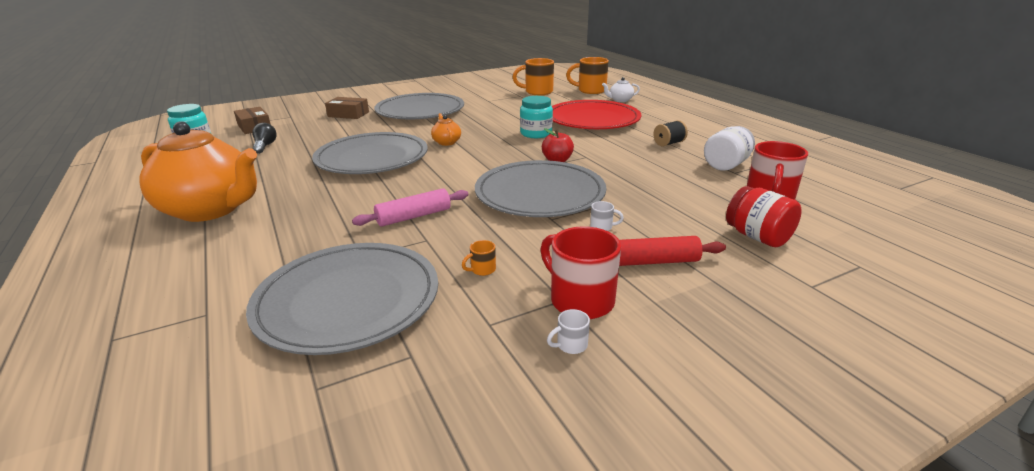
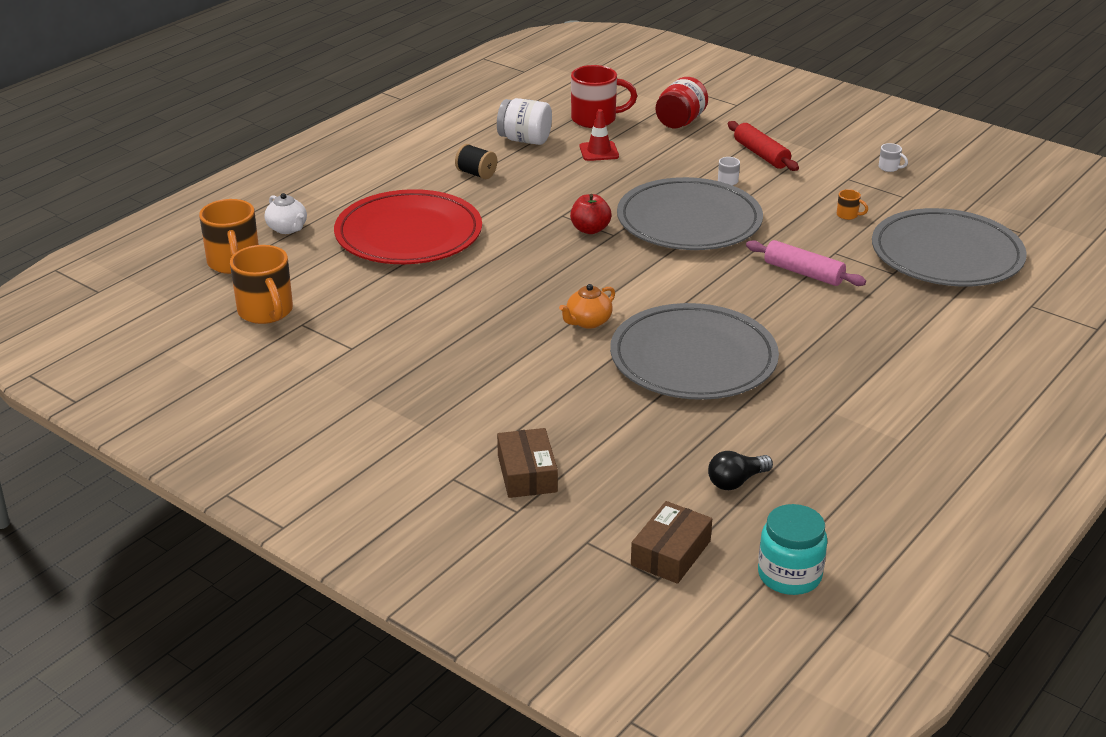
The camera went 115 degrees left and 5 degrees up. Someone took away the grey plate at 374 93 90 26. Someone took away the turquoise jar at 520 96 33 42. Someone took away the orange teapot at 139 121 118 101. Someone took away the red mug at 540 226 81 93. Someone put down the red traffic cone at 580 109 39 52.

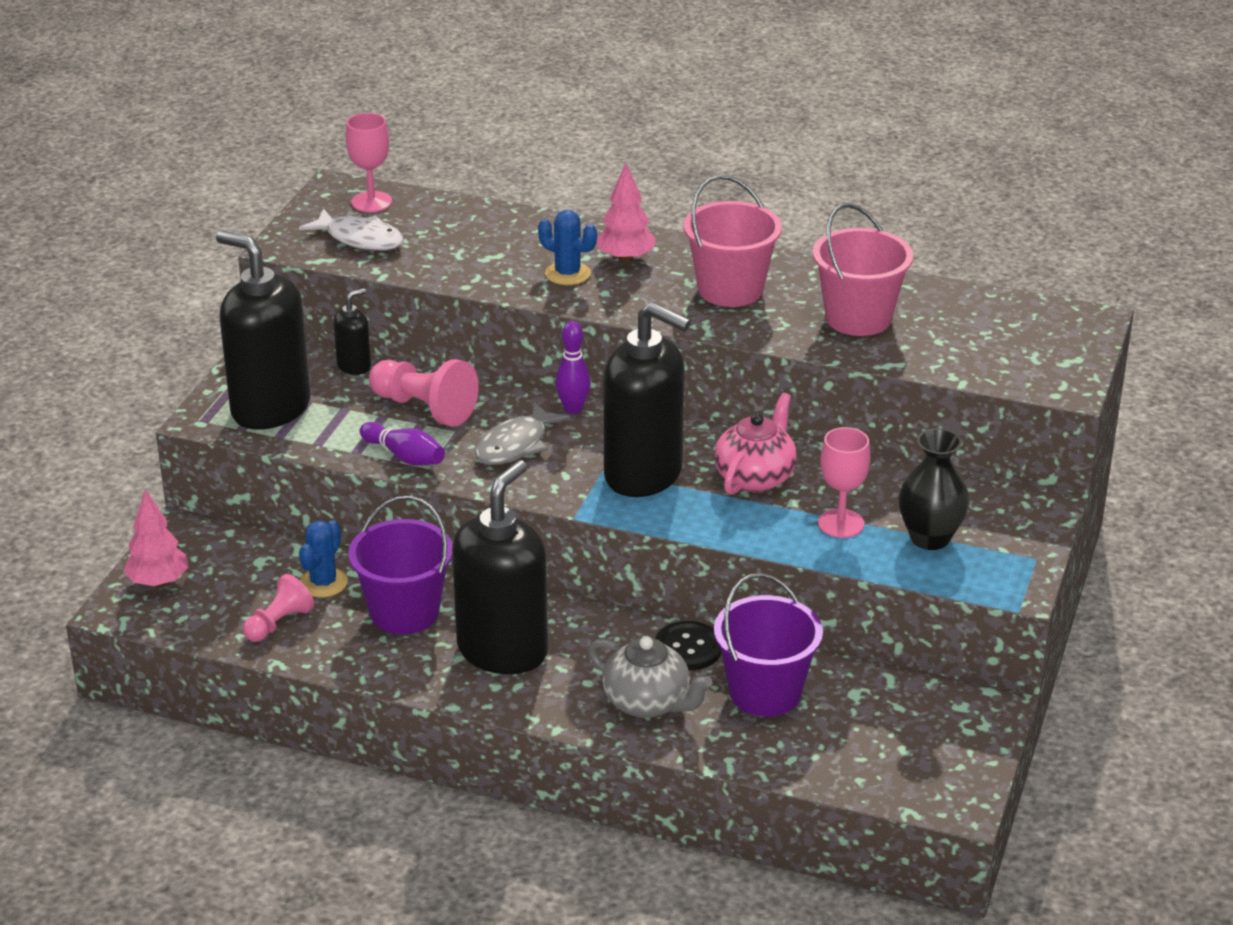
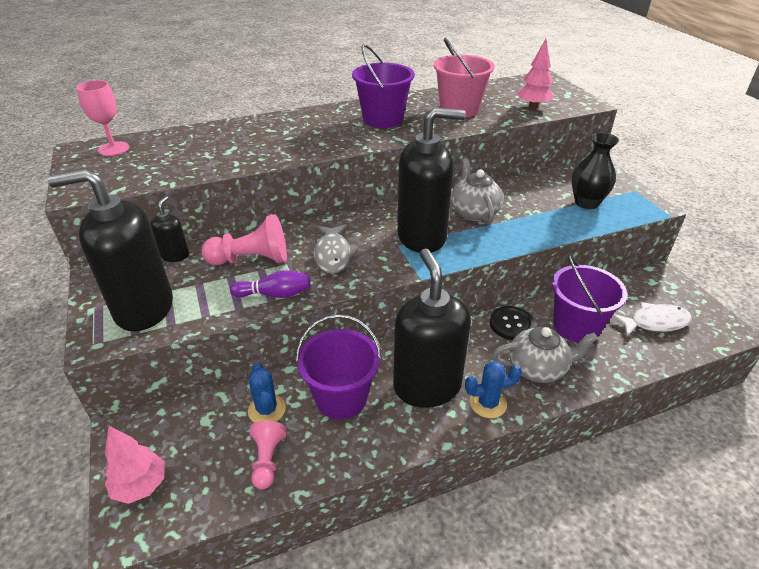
The camera went 40 degrees left and 5 degrees up. Someone carried the pink tree from 596 163 60 100 to 517 39 37 70. Someone repainted the pink bucket at 684 175 98 132, which became the purple bucket at 352 44 63 84. Someone carried the white fish from 299 209 105 41 to 612 302 80 35. Someone carried the blue cactus from 538 210 59 75 to 465 361 57 57. Someone took away the purple bowling pin at 555 321 36 93. Someone repainted the pink teapot at 714 393 83 102, which became the grey teapot at 451 158 52 66. Someone took away the pink goblet at 818 427 52 111.

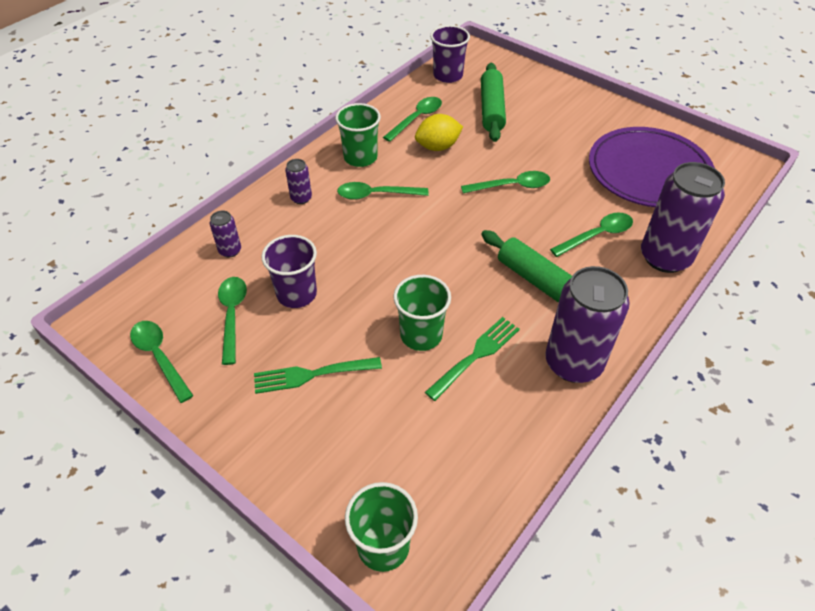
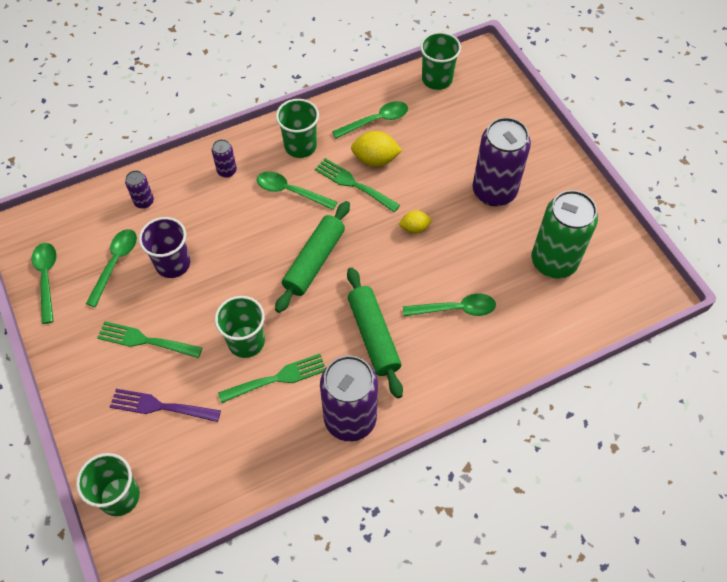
The camera went 25 degrees right and 10 degrees up. Someone repainted the purple cup at 430 25 40 58, which became the green cup at 420 32 41 58. Someone carried the green rolling pin from 481 63 25 79 to 275 201 75 112. Someone swapped the purple plate at 589 127 126 80 for the green can at 532 190 66 89. Someone carried the purple can from 641 162 84 111 to 472 117 59 89. Someone swapped the green spoon at 461 171 89 22 for the yellow lemon at 399 210 32 24. Someone put down the green fork at 315 158 85 54. Someone put down the purple fork at 110 389 111 33.

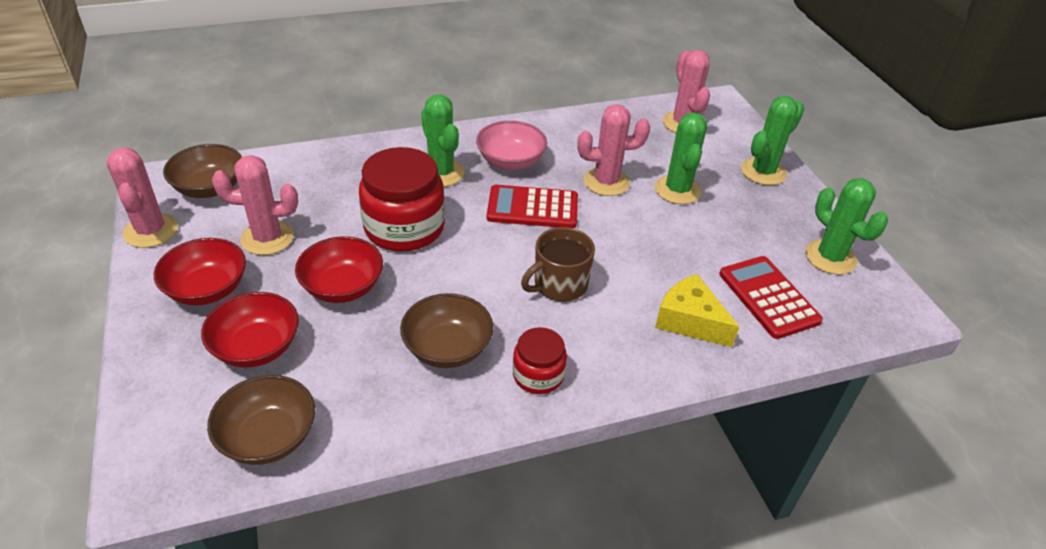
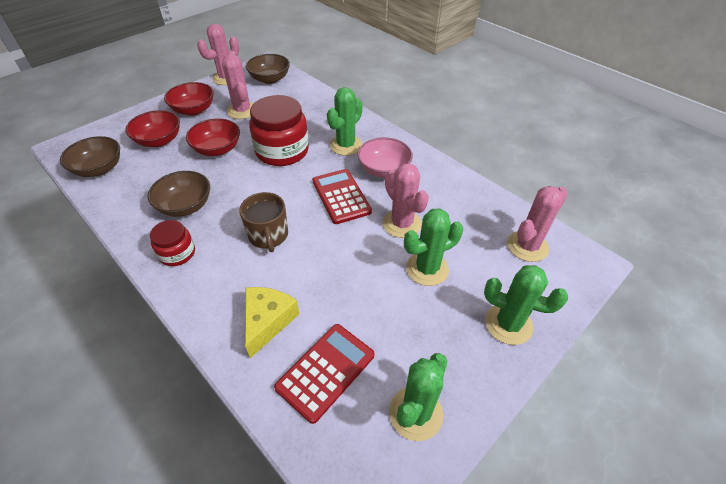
The camera went 65 degrees right and 5 degrees up. Someone rotated the brown mug at 521 227 74 75 by 135 degrees counterclockwise.

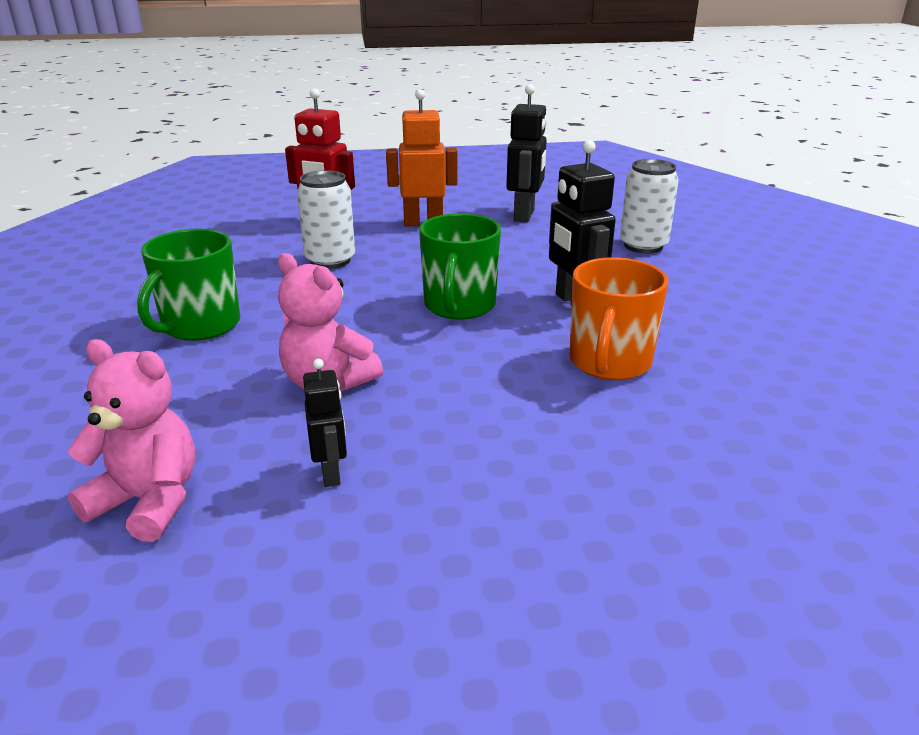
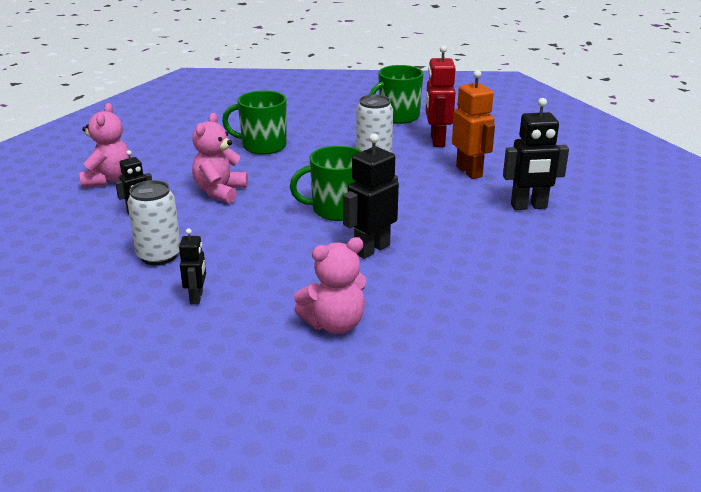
The camera went 70 degrees right and 0 degrees up. Someone carried the white can from 620 159 59 94 to 127 180 53 85. Someone took away the orange mug at 570 257 98 123. Someone put down the green mug at 369 65 54 59. Someone put down the black robot at 179 228 27 76. Someone put down the pink teddy bear at 294 237 72 97.

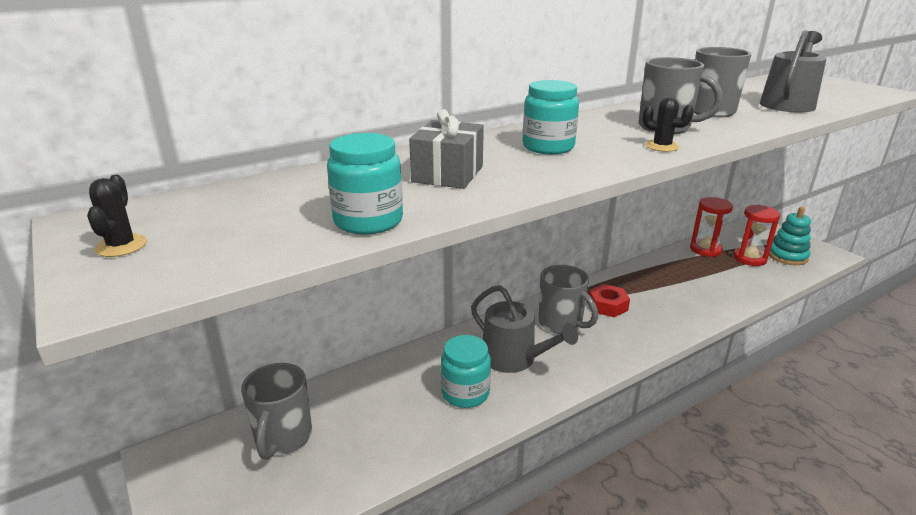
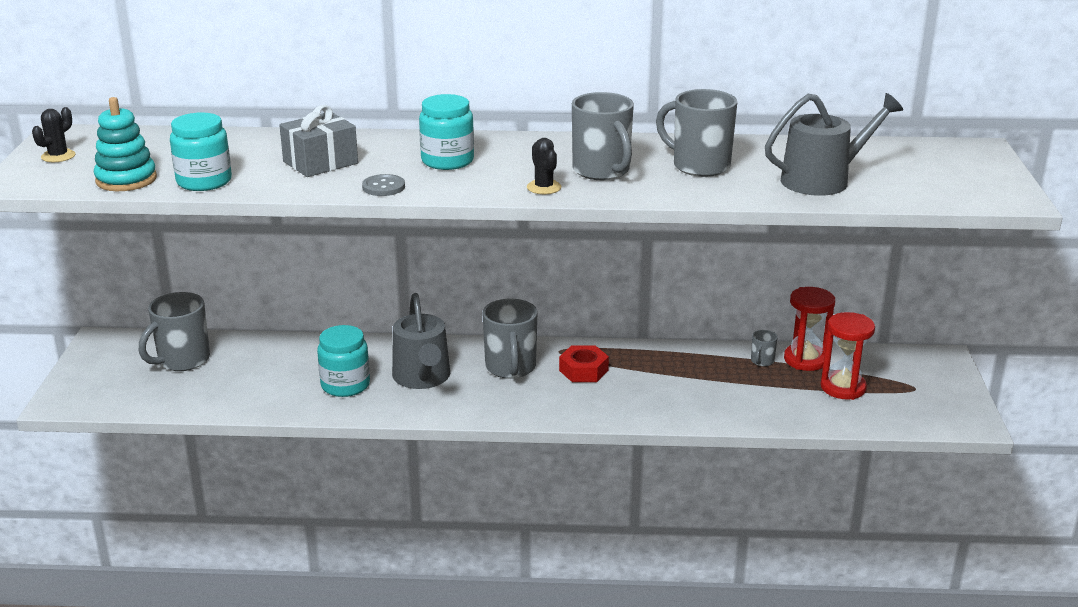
The camera went 35 degrees right and 0 degrees up. Someone carried the turquoise stacking toy from 769 207 42 58 to 94 97 63 94. Someone put down the grey button at 362 174 43 22. Someone put down the grey mug at 751 330 27 36.

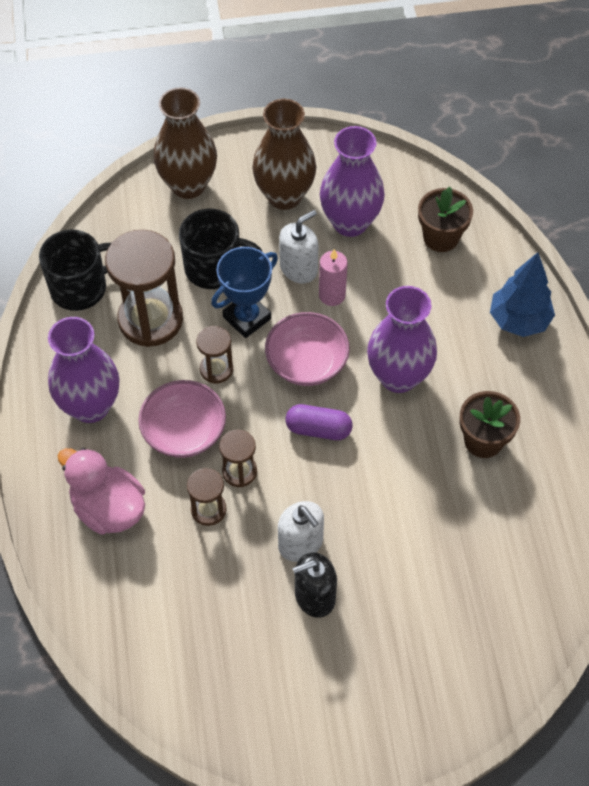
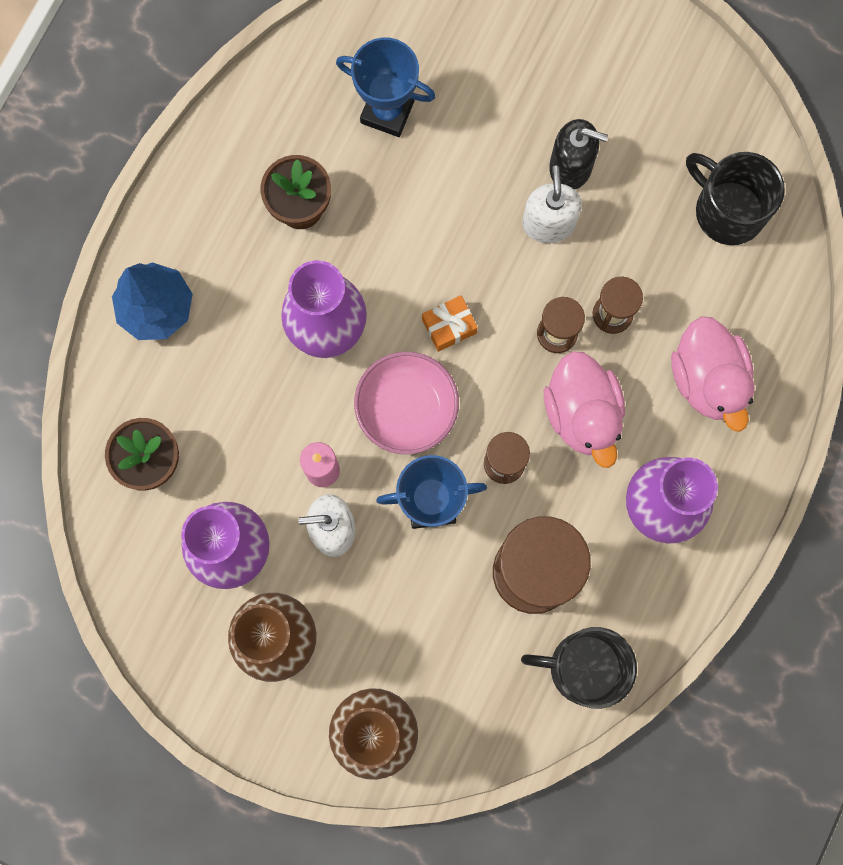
The camera went 145 degrees left and 20 degrees up. Someone carried the black mug from 179 209 83 80 to 686 152 99 93. Someone swapped the pink bowl at 138 380 88 78 for the pink duck at 544 351 81 117. Someone swapped the purple capsule at 286 404 66 36 for the orange gift at 422 295 56 57. Someone put down the blue trophy at 336 37 100 100.

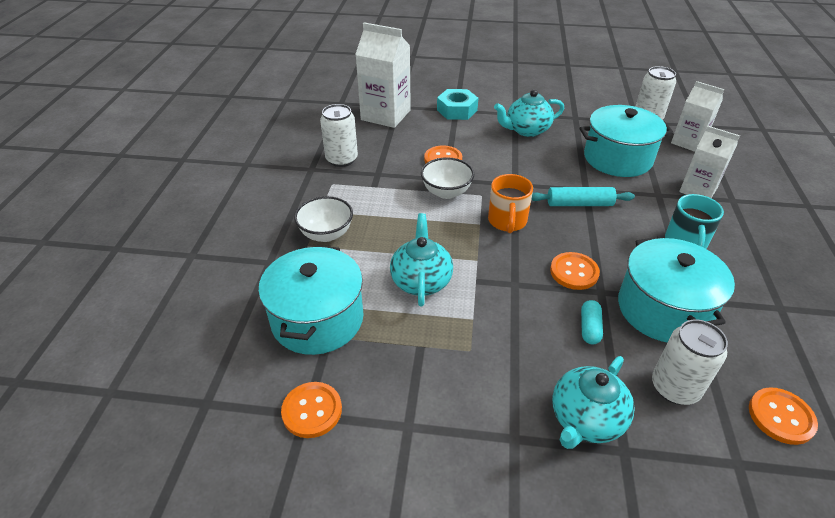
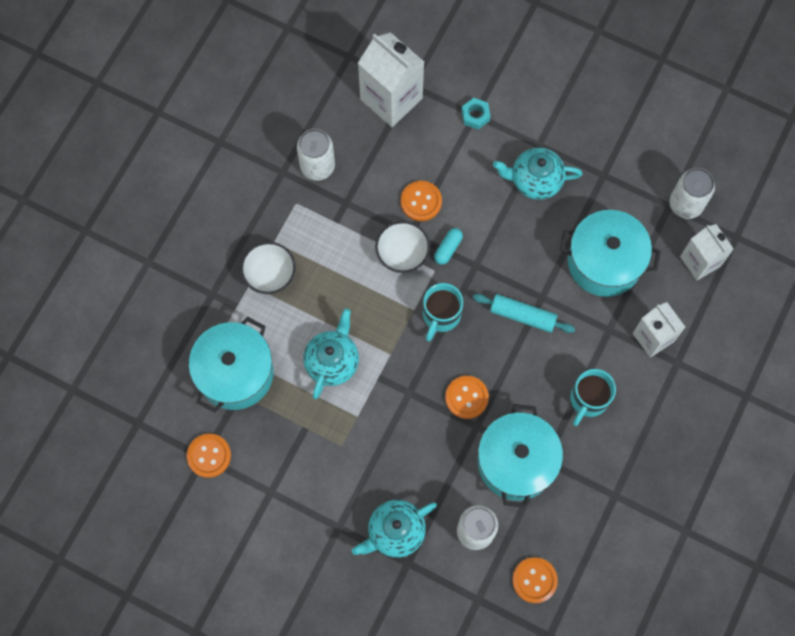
The camera went 20 degrees right and 30 degrees up. Someone scaled the turquoise nut at 437 89 41 31 by 0.62. Someone repainted the orange mug at 488 174 45 59, which became the turquoise mug at 423 283 40 58. Someone carried the turquoise capsule from 581 300 22 44 to 434 228 29 37.

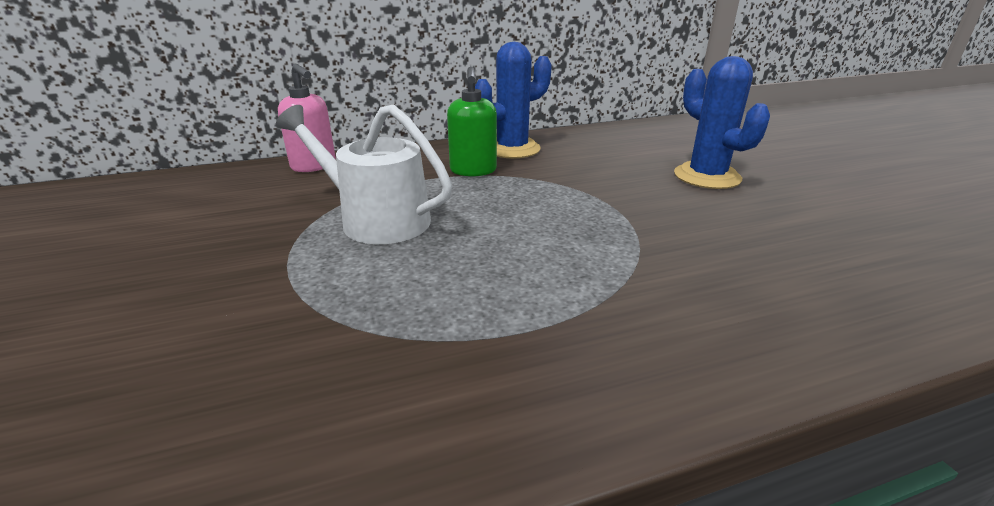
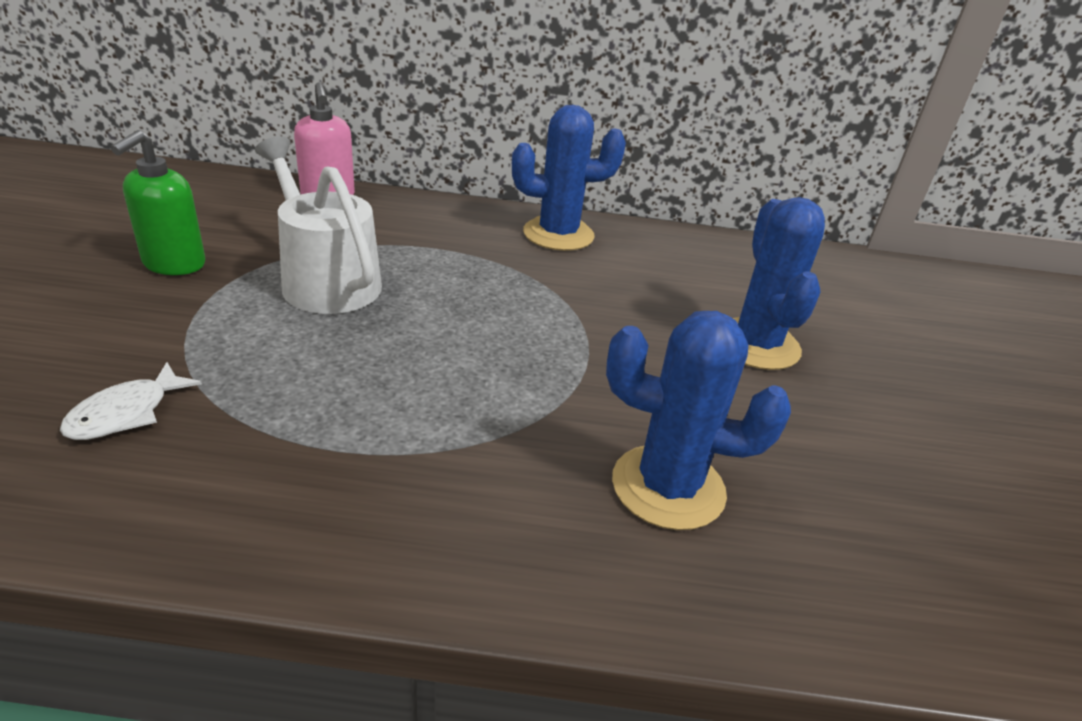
The camera went 20 degrees right and 5 degrees up. Someone carried the green soap dispenser from 447 67 50 110 to 111 130 94 145. Someone put down the blue cactus at 606 311 185 219. Someone put down the white fish at 60 362 142 78.

